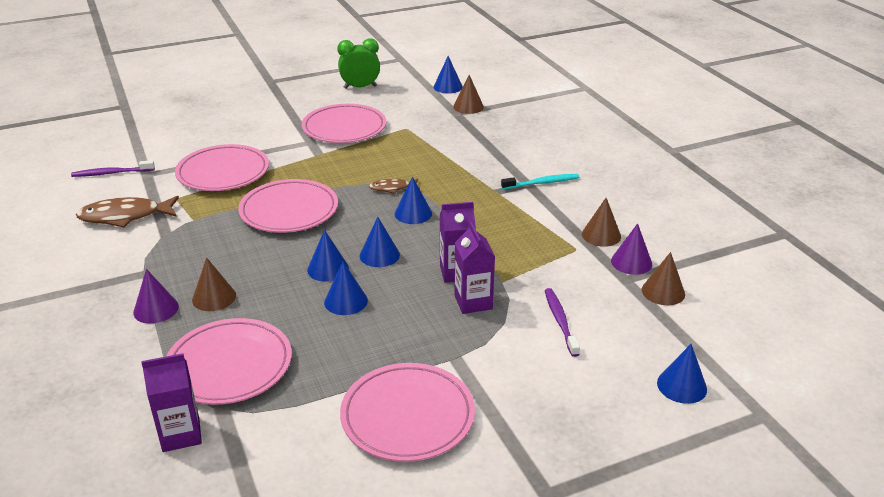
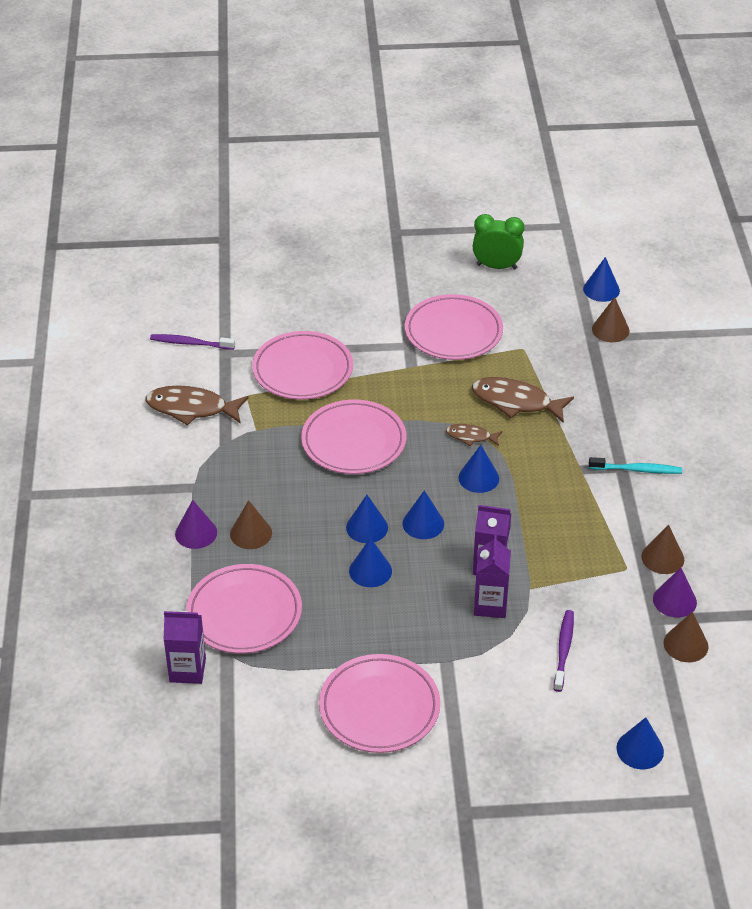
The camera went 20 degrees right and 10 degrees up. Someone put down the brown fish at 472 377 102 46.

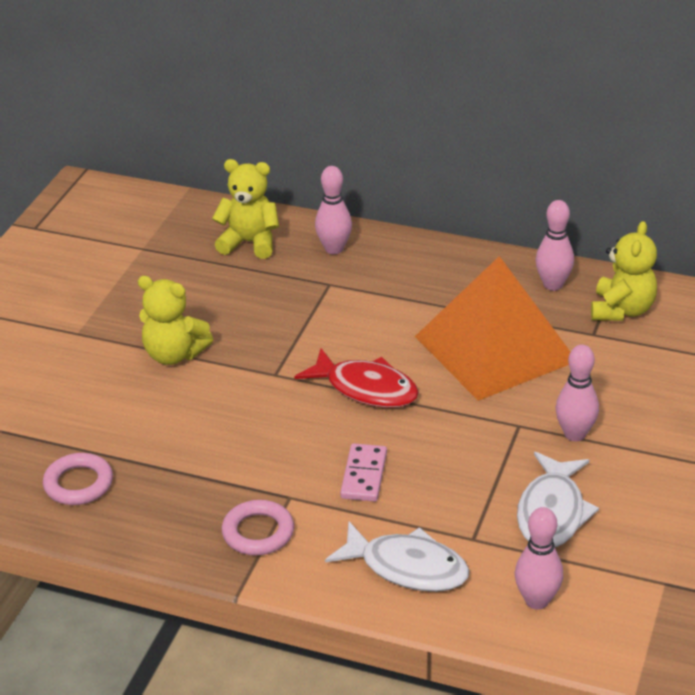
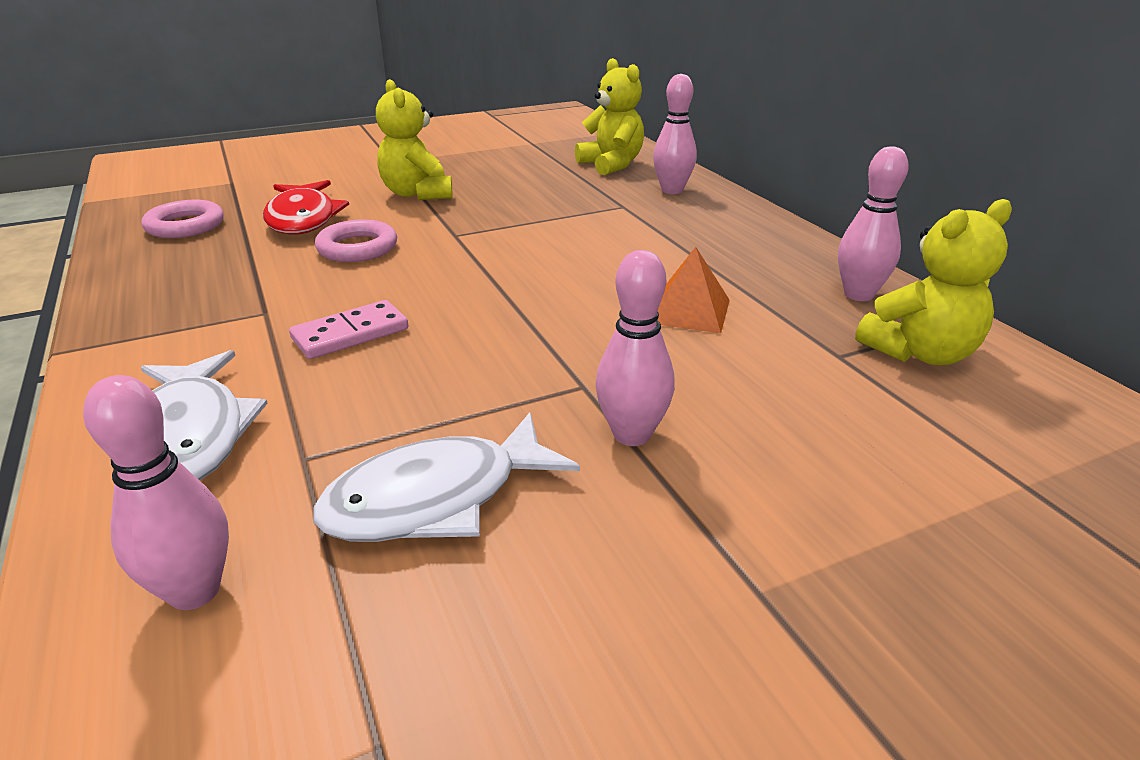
The camera went 45 degrees right and 5 degrees down. Someone scaled the orange pyramid at 415 256 155 145 by 0.42. Someone carried the red fish from 294 348 125 60 to 263 180 86 55. Someone carried the pink ring from 222 500 72 55 to 315 219 82 43.

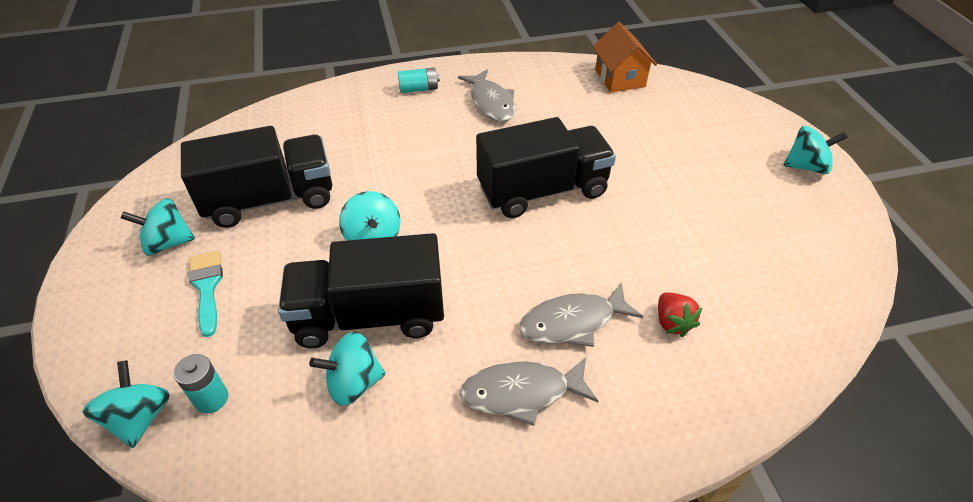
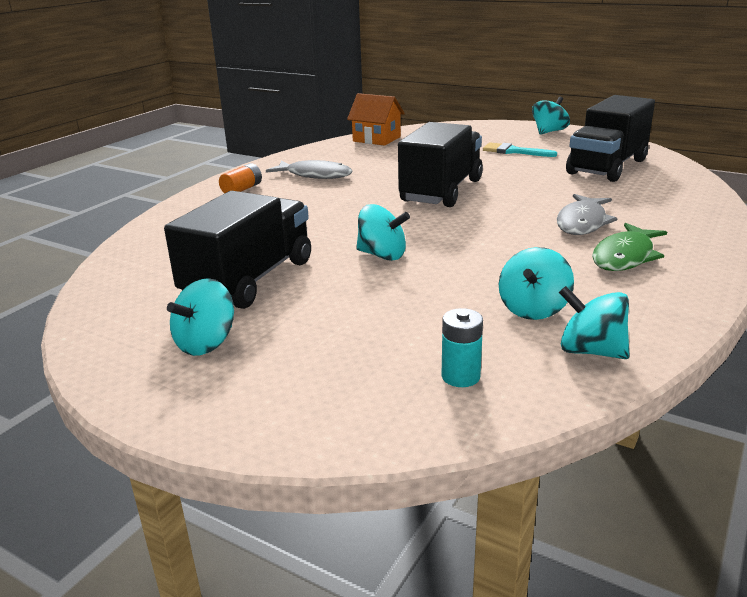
The camera went 45 degrees left and 20 degrees down. Someone repainted the turquoise battery at 398 68 42 25, which became the orange battery at 219 163 43 31. Someone carried the black truck from 278 233 166 115 to 566 95 89 87. Someone carried the turquoise brush from 189 251 34 86 to 483 142 74 15. Someone took away the red strawberry at 658 292 45 45. Someone repainted the grey fish at 460 357 138 69, which became the green fish at 592 223 75 48. Someone carried the turquoise spinning top from 82 360 88 88 to 559 286 71 73.

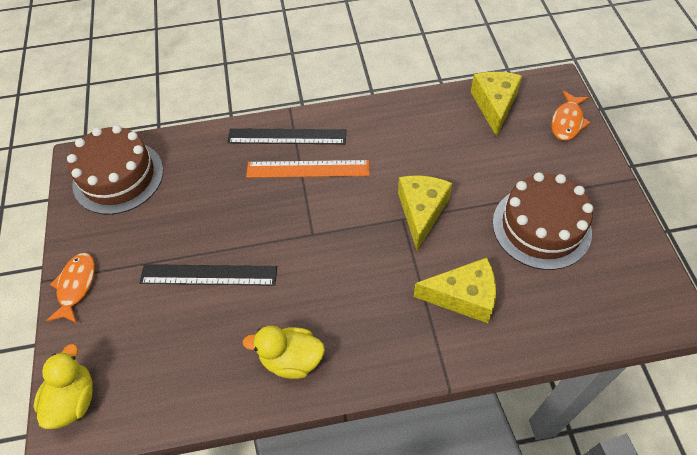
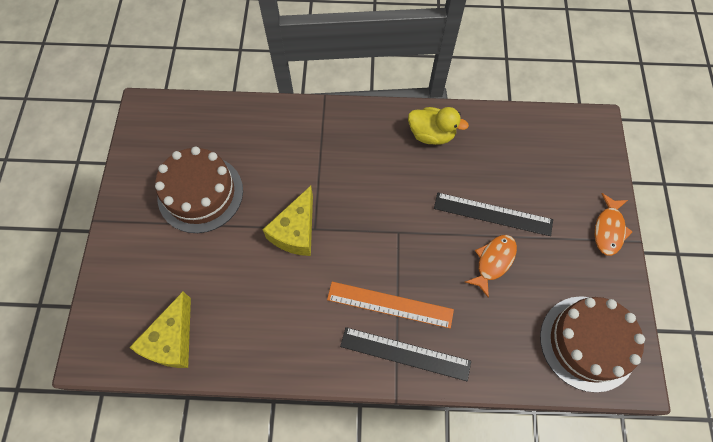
The camera went 170 degrees left and 10 degrees up. Someone carried the orange fish from 551 91 40 50 to 465 235 52 63. Someone took away the yellow cheese at 414 257 82 66. Someone took away the yellow duck at 33 344 60 85.

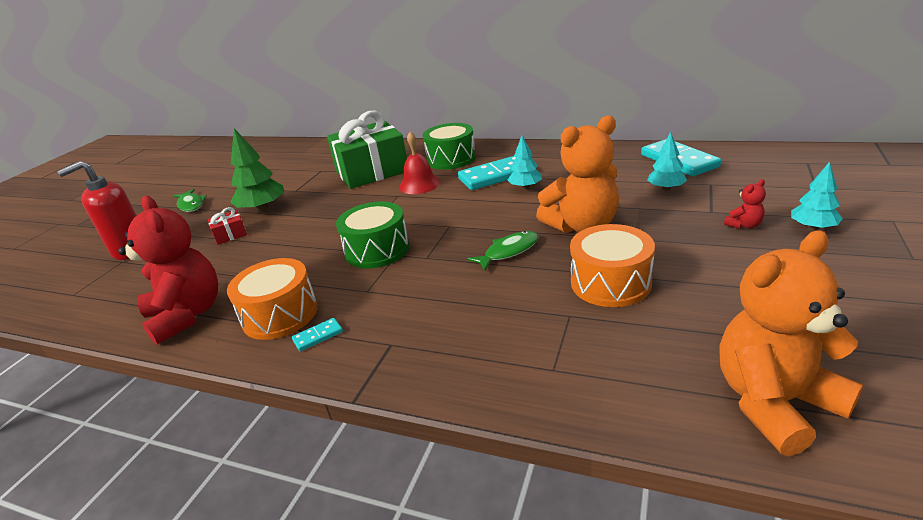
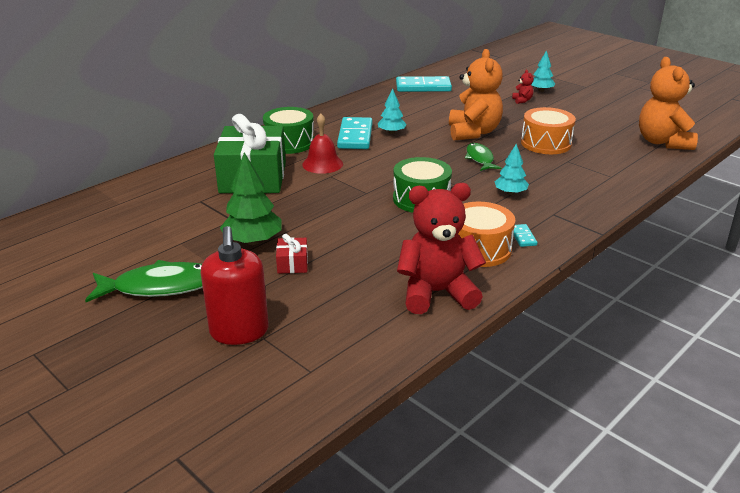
The camera went 70 degrees left and 0 degrees up. Someone carried the turquoise tree from 647 132 40 59 to 495 144 34 51. Someone scaled the green fish at 174 189 33 23 by 1.62.

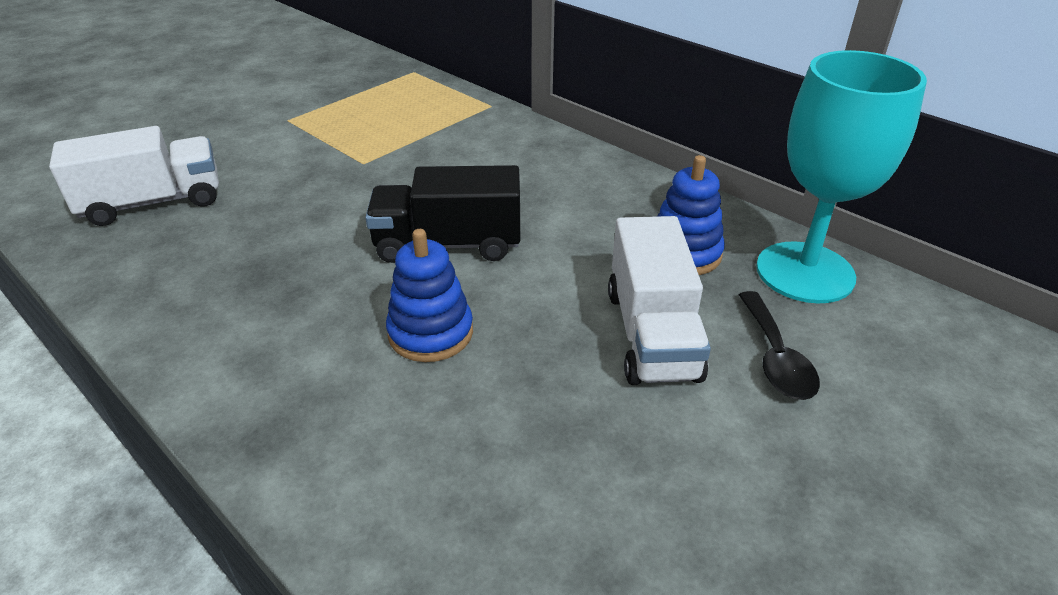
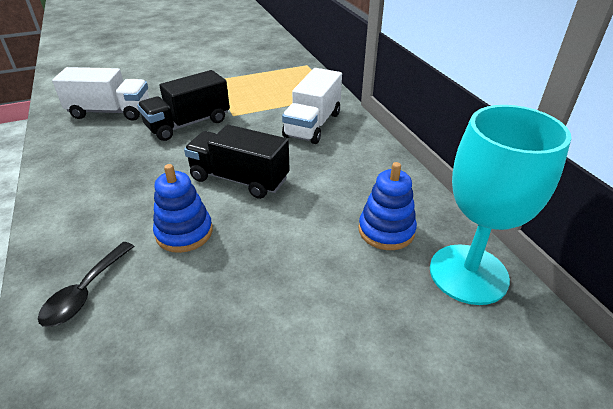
The camera went 25 degrees right and 0 degrees up. Someone carried the white truck from 608 216 103 169 to 282 68 60 76. Someone carried the black spoon from 739 291 81 109 to 38 242 96 85. Someone put down the black truck at 137 70 93 71.

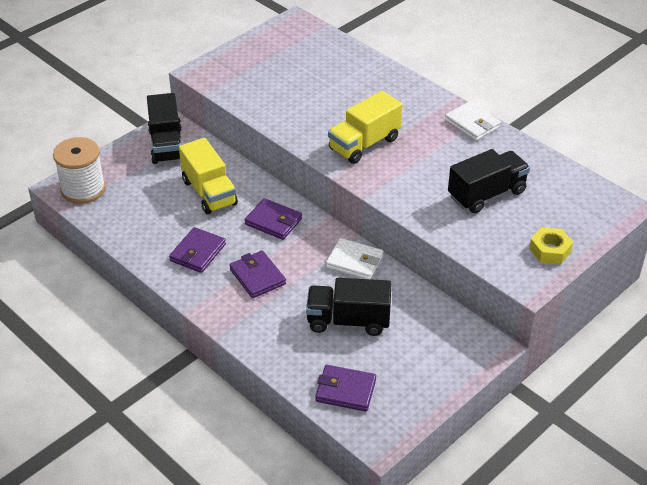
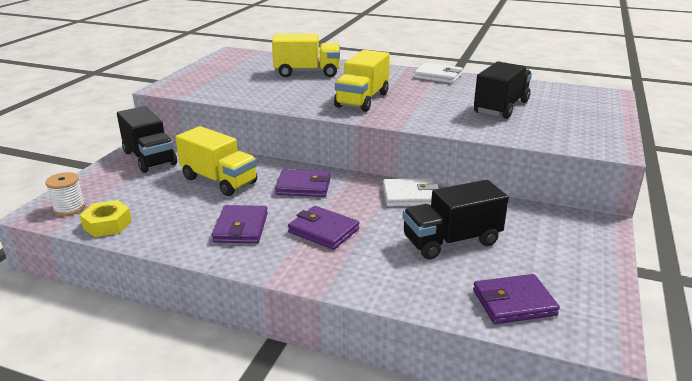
The camera went 25 degrees left and 15 degrees down. Someone scaled the white spool at 53 137 53 67 by 0.56. Someone carried the yellow nut from 529 227 44 37 to 80 200 52 37. Someone put down the yellow truck at 272 34 68 43.

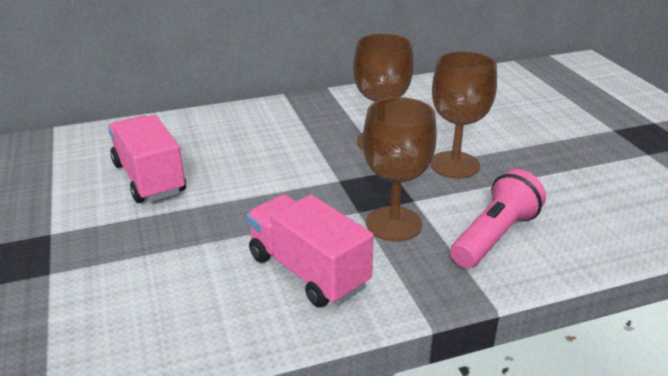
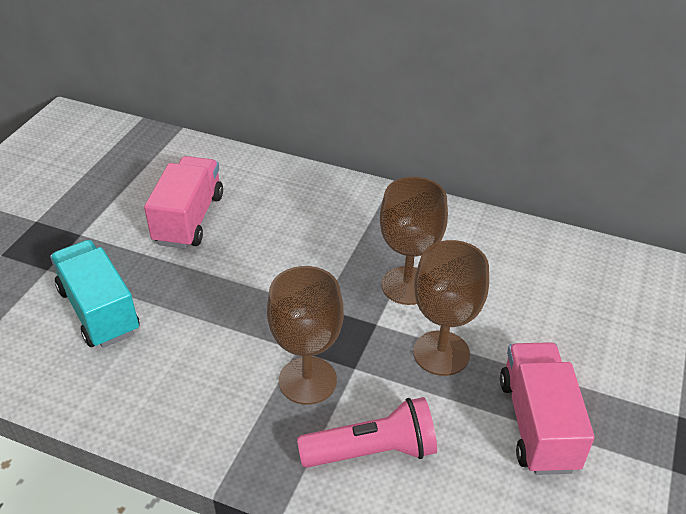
The camera went 40 degrees right and 10 degrees up. Someone carried the pink truck from 247 194 127 114 to 500 342 95 133. Someone put down the turquoise truck at 50 240 90 108.

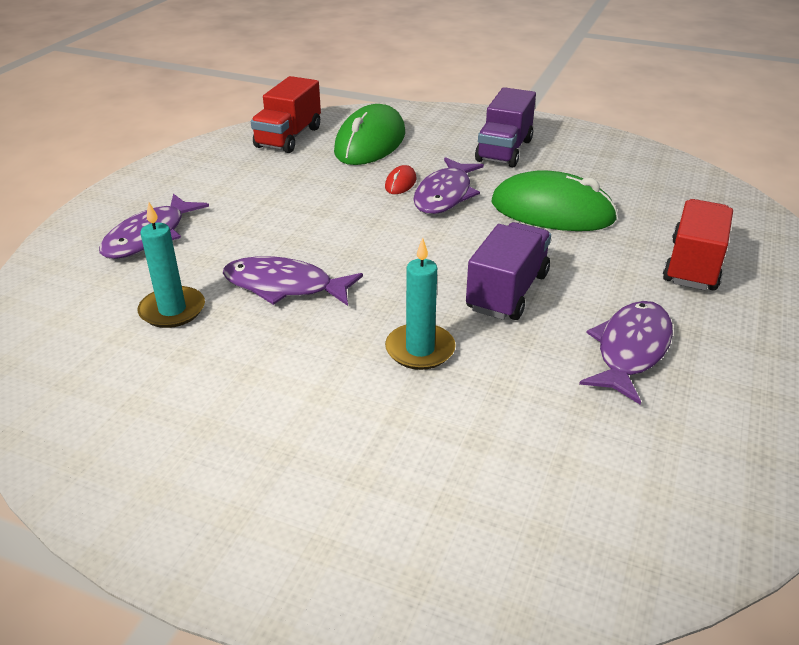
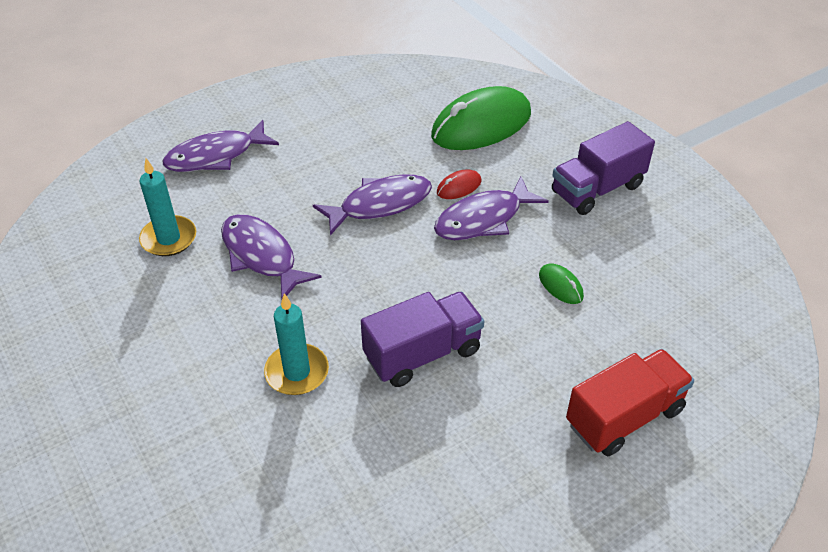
The camera went 35 degrees right and 10 degrees up. Someone took away the red truck at 251 76 70 77. Someone scaled the green mouse at 491 170 127 61 by 0.42. Someone carried the purple fish from 579 301 94 104 to 313 174 119 61.

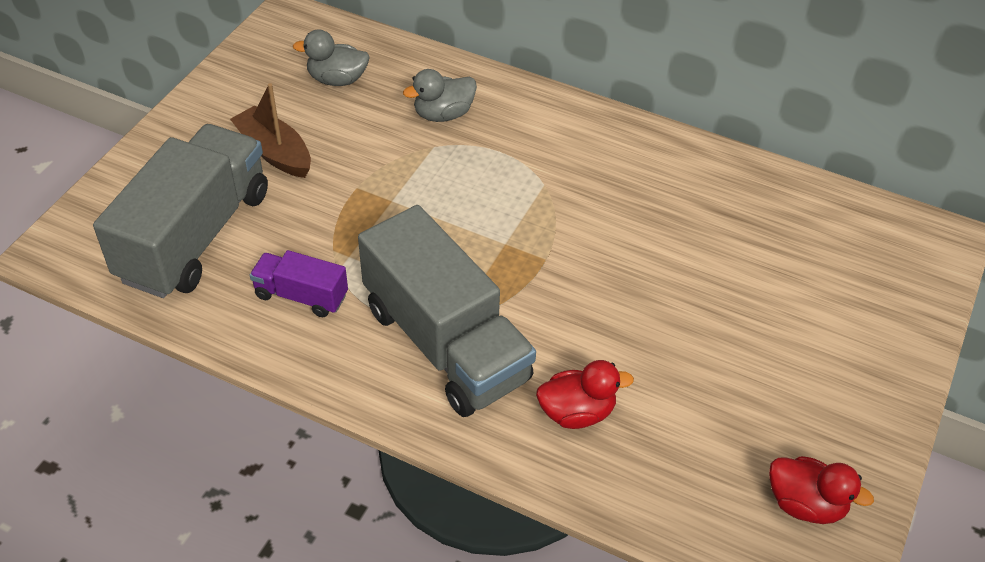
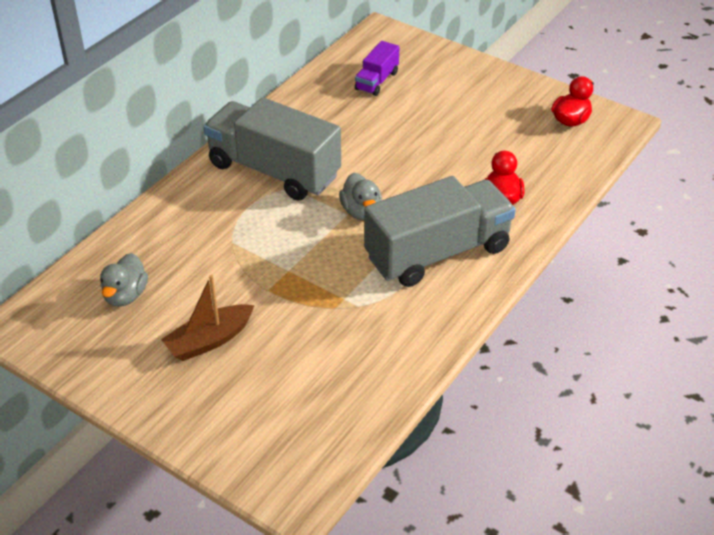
The camera went 80 degrees left and 5 degrees down. Someone carried the grey duck from 403 69 74 53 to 339 173 43 47. Someone carried the grey truck from 93 124 175 174 to 204 97 137 104. Someone carried the purple truck from 250 250 98 67 to 355 41 44 55.

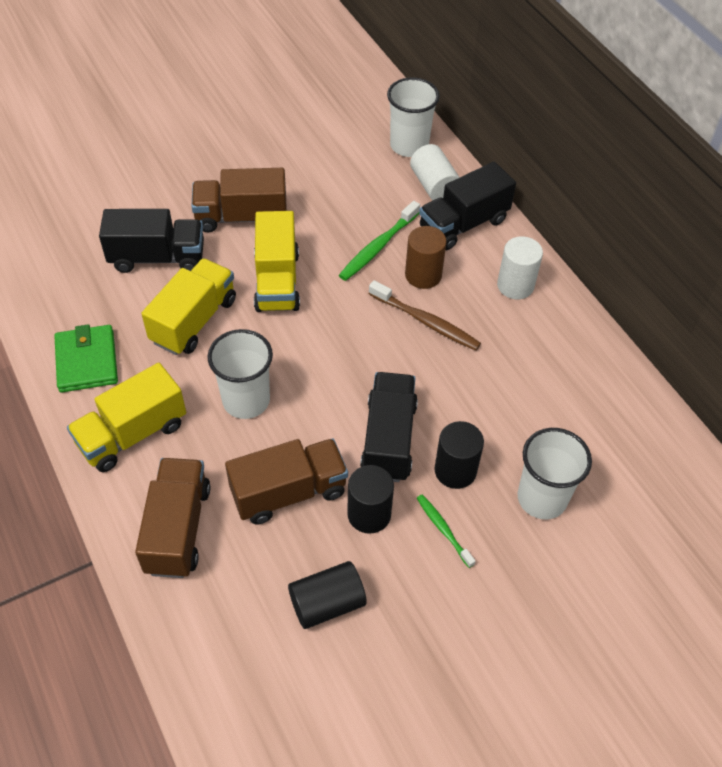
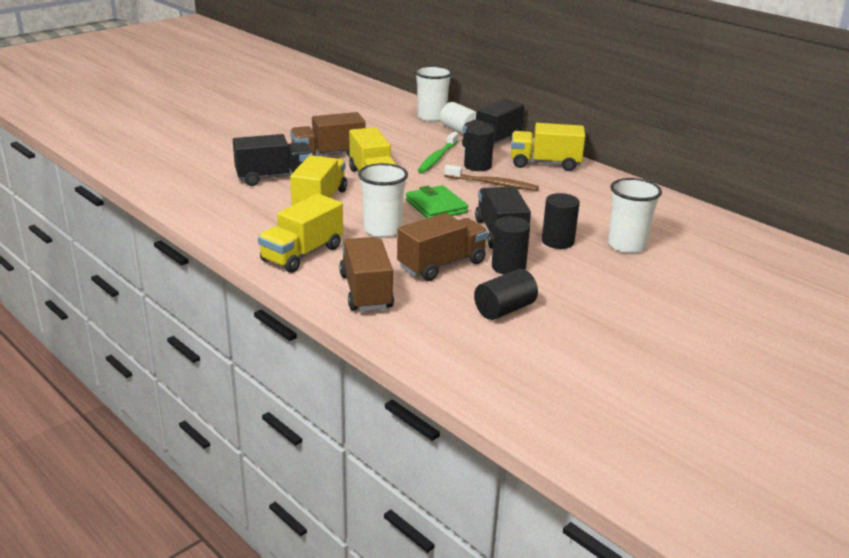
The camera went 15 degrees left and 25 degrees down. Someone repainted the brown cylinder at 405 226 41 63, which became the black cylinder at 464 124 30 47. Someone swapped the white cylinder at 497 236 46 63 for the yellow truck at 511 123 74 48. Someone carried the green wallet from 54 324 64 69 to 406 185 62 33. Someone took away the green toothbrush at 417 495 58 73.

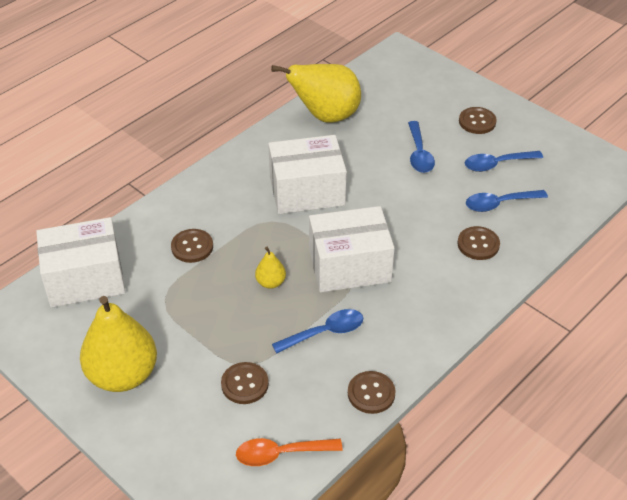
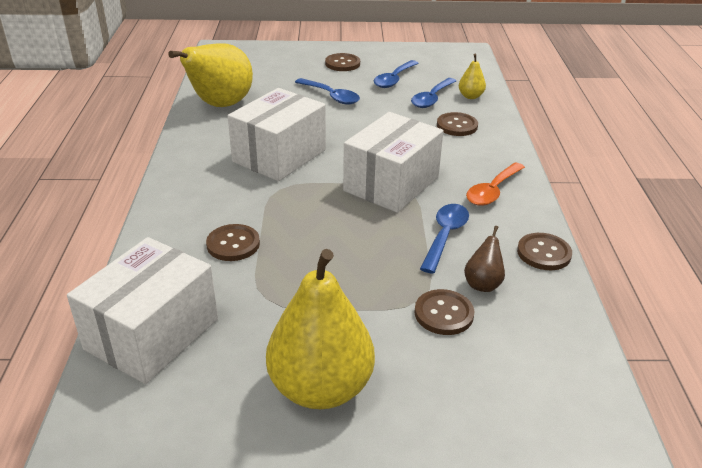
The camera went 45 degrees left and 10 degrees down. Someone carried the yellow pear from 255 247 31 42 to 459 54 27 45. Someone carried the orange spoon from 236 438 107 28 to 466 162 59 44. Someone put down the brown pear at 464 226 41 66.

